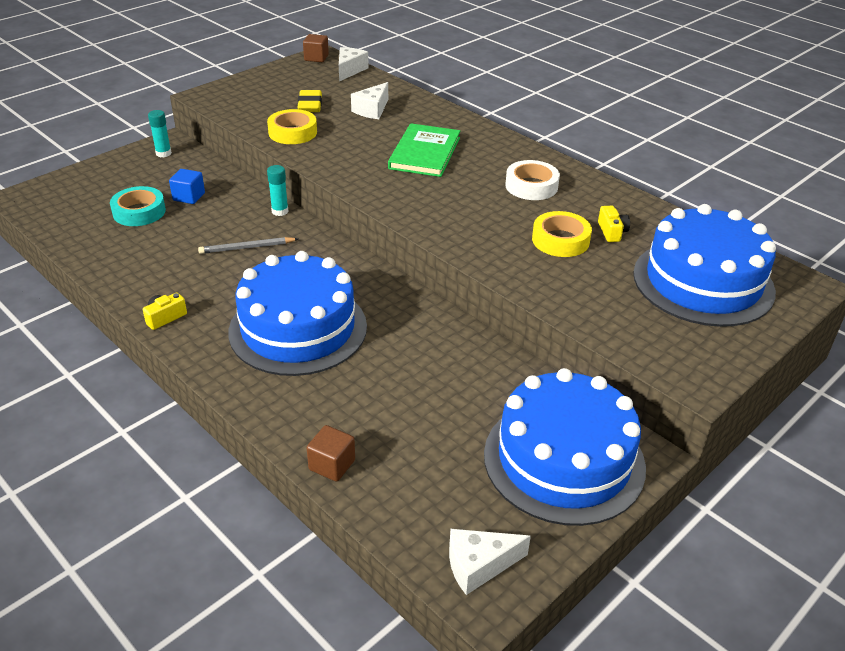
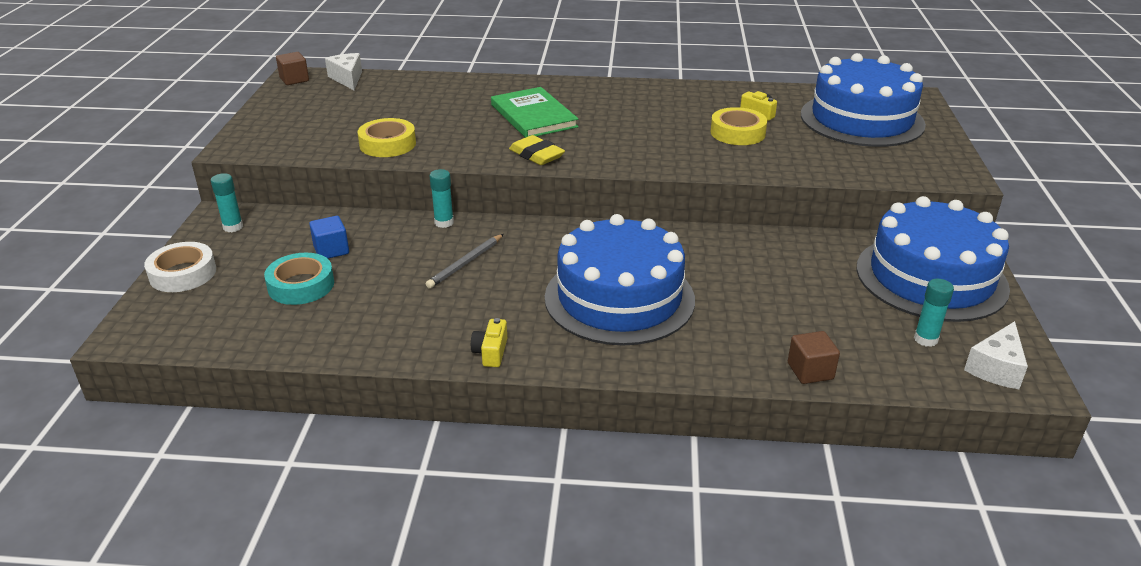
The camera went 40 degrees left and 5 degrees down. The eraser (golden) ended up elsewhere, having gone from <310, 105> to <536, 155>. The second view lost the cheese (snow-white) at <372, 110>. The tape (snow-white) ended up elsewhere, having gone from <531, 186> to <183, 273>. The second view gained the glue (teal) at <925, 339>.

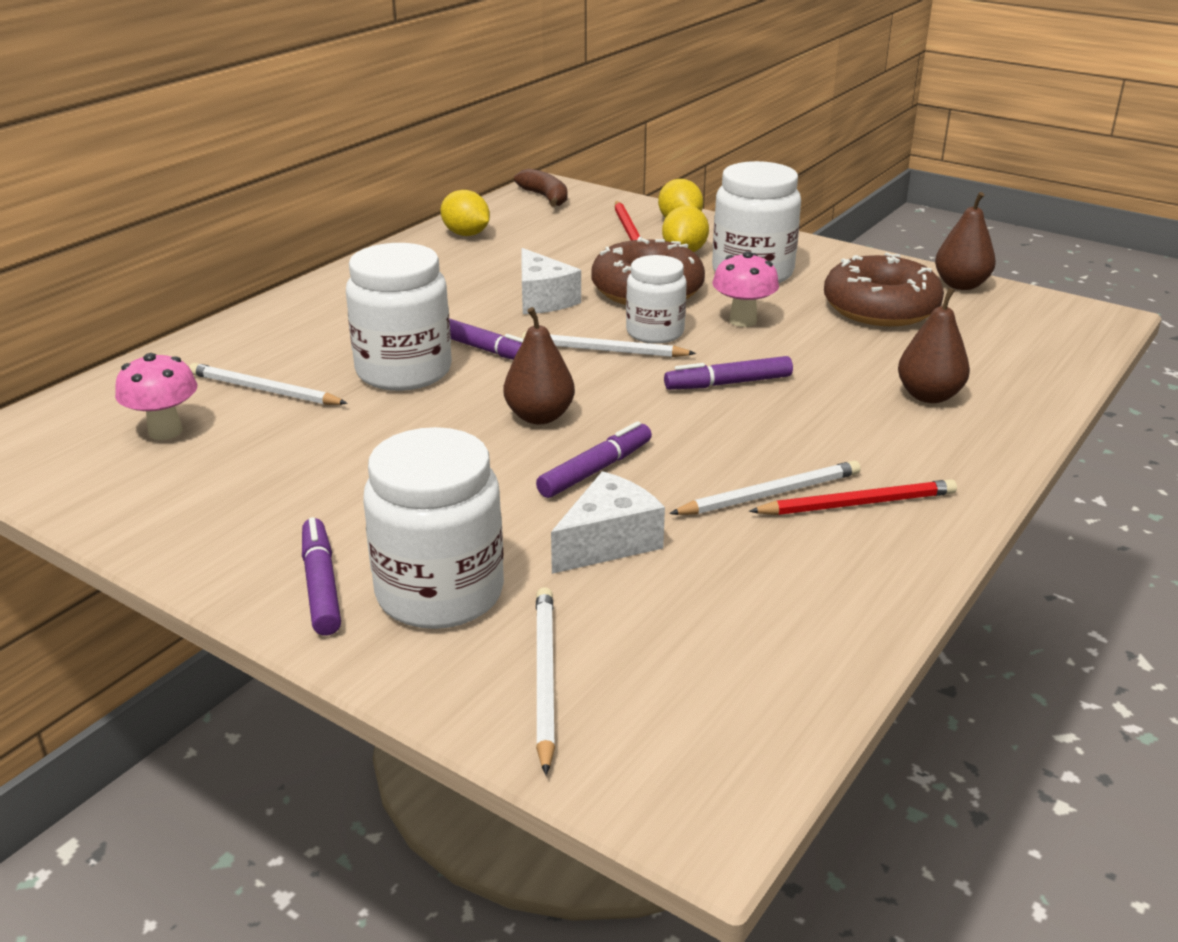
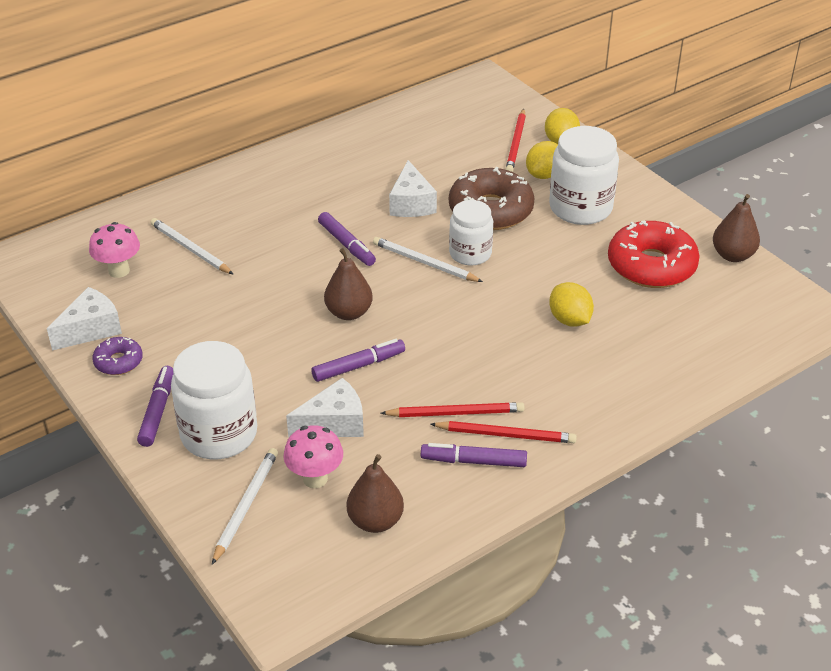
The camera went 20 degrees right and 10 degrees up. The second view lost the preserve jar (snow-white) at <404, 371>. The lemon (golden) ended up elsewhere, having gone from <466, 234> to <569, 320>. The second view lost the toy banana (brown) at <545, 197>. The felt pen (purple) ended up elsewhere, having gone from <728, 383> to <473, 461>. What was the pencil (snow-white) at <770, 494> turned into the pencil (scarlet) at <455, 413>. The mushroom (rose-pink) ended up elsewhere, having gone from <742, 321> to <315, 478>. What was the doughnut (brown) at <880, 308> turned into the doughnut (scarlet) at <651, 266>. The pear fruit (brown) ended up elsewhere, having gone from <929, 396> to <375, 521>. The second view gained the cheese (snow-white) at <91, 329>. The second view gained the doughnut (purple) at <118, 362>.

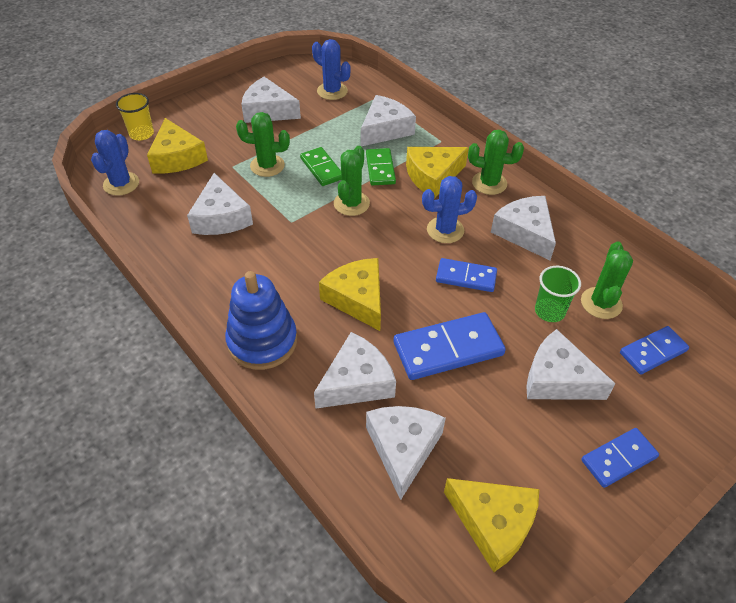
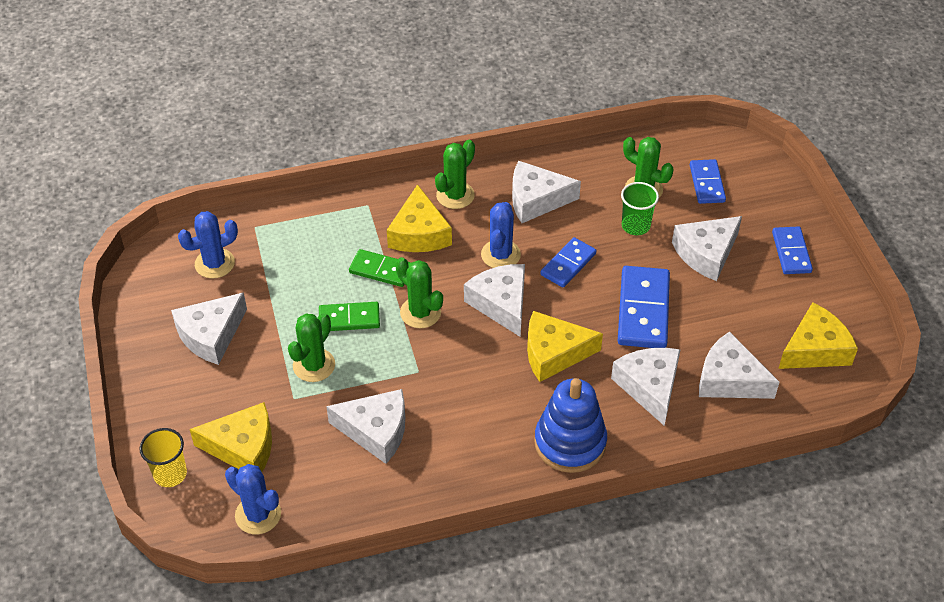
The camera went 65 degrees left and 0 degrees up. The cheese (snow-white) ended up elsewhere, having gone from <385, 129> to <501, 303>.

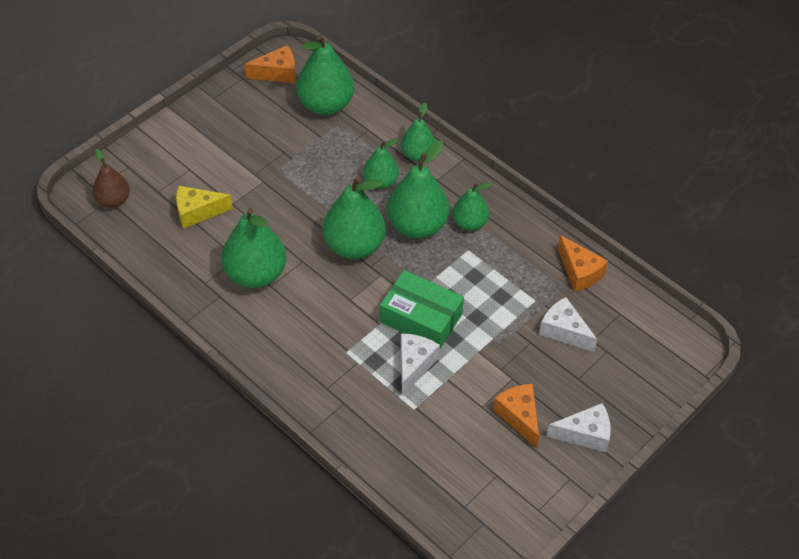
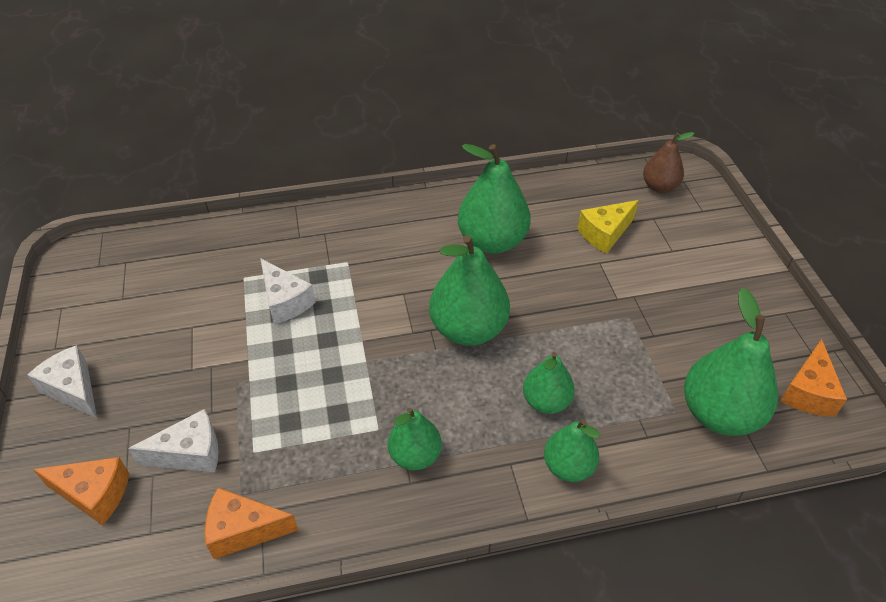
The camera went 125 degrees right and 5 degrees down. The cheese (golden) at <197, 212> ended up facing another way, 150 degrees counterclockwise from before. The second view lost the box (green) at <421, 318>. The second view lost the pear fruit (green) at <417, 226>. The cheese (bright orange) ended up elsewhere, having gone from <519, 416> to <94, 494>. The cheese (snow-white) at <585, 434> ended up facing another way, 105 degrees clockwise from before.

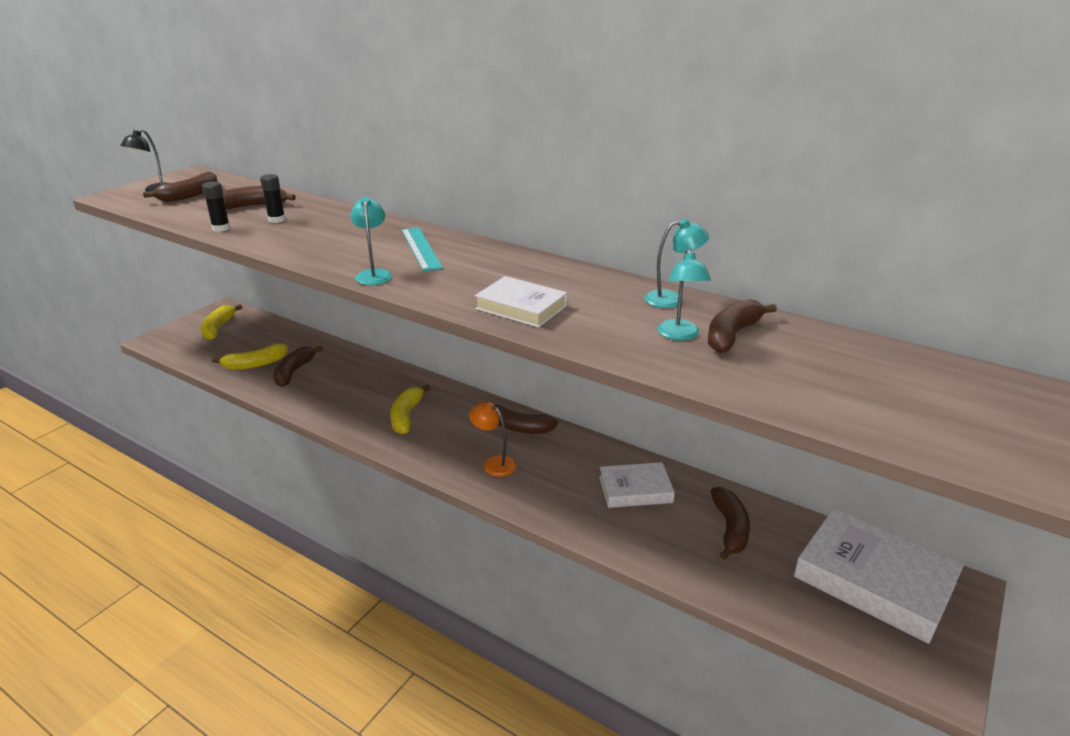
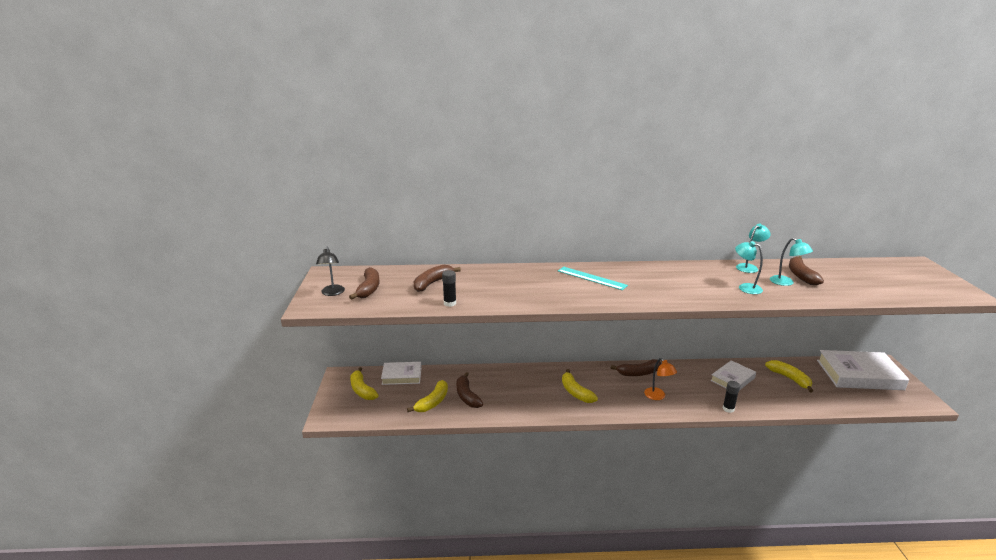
The camera went 35 degrees left and 5 degrees down. The glue (ebony) ended up elsewhere, having gone from <277, 220> to <728, 409>. The reading lamp (teal) ended up elsewhere, having gone from <374, 274> to <745, 287>. The reading lamp (bright orange) at <494, 463> ended up facing another way, 120 degrees counterclockwise from before. The hardback (snow-white) ended up elsewhere, having gone from <521, 307> to <402, 376>. What was the toy banana (brown) at <730, 528> turned into the toy banana (golden) at <789, 378>.

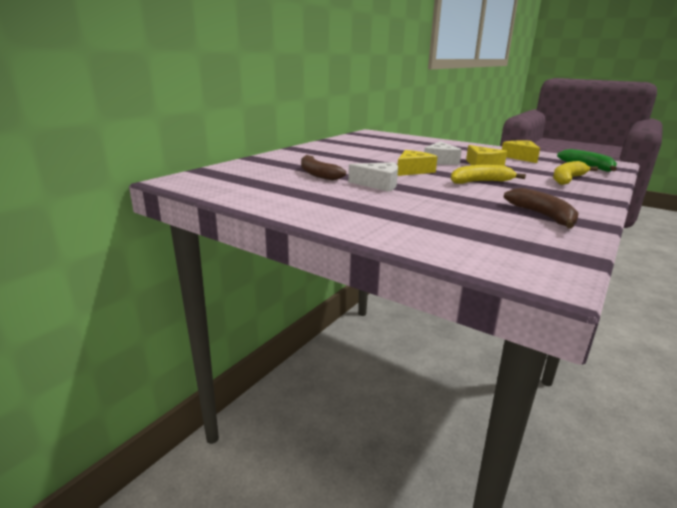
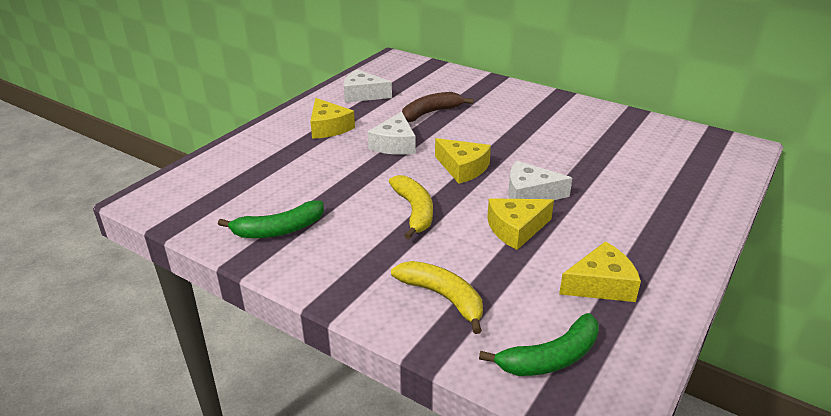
The camera went 90 degrees right and 10 degrees up. What was the toy banana (brown) at <543, 216> turned into the toy banana (green) at <279, 230>. The second view gained the cheese (golden) at <328, 127>. The second view gained the cheese (snow-white) at <363, 94>.

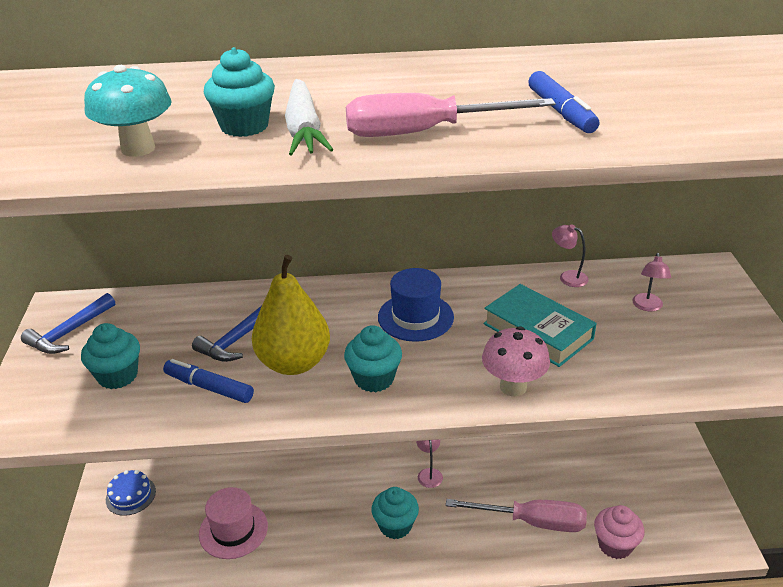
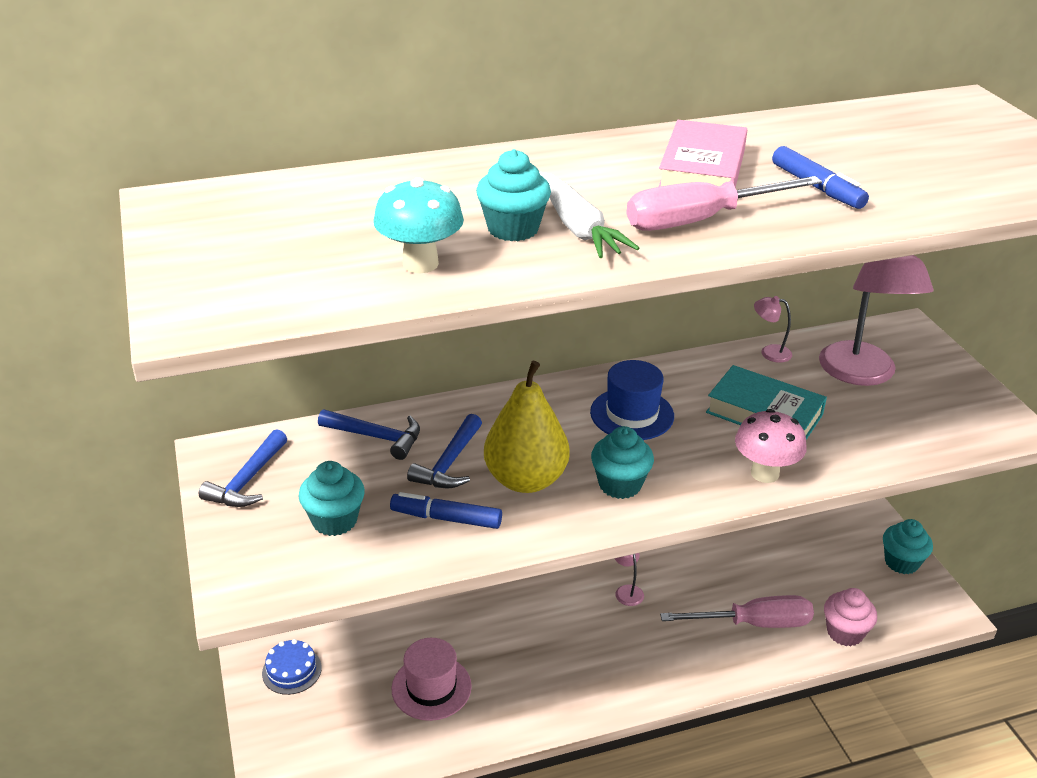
The camera went 15 degrees left and 0 degrees up. The fairy cake (teal) ended up elsewhere, having gone from <395, 526> to <901, 562>. The size of the reading lamp (rose-pink) at <647, 306> changed by a factor of 2.41. The second view gained the hammer (blue) at <377, 437>. The second view gained the hardback (rose-pink) at <701, 171>.

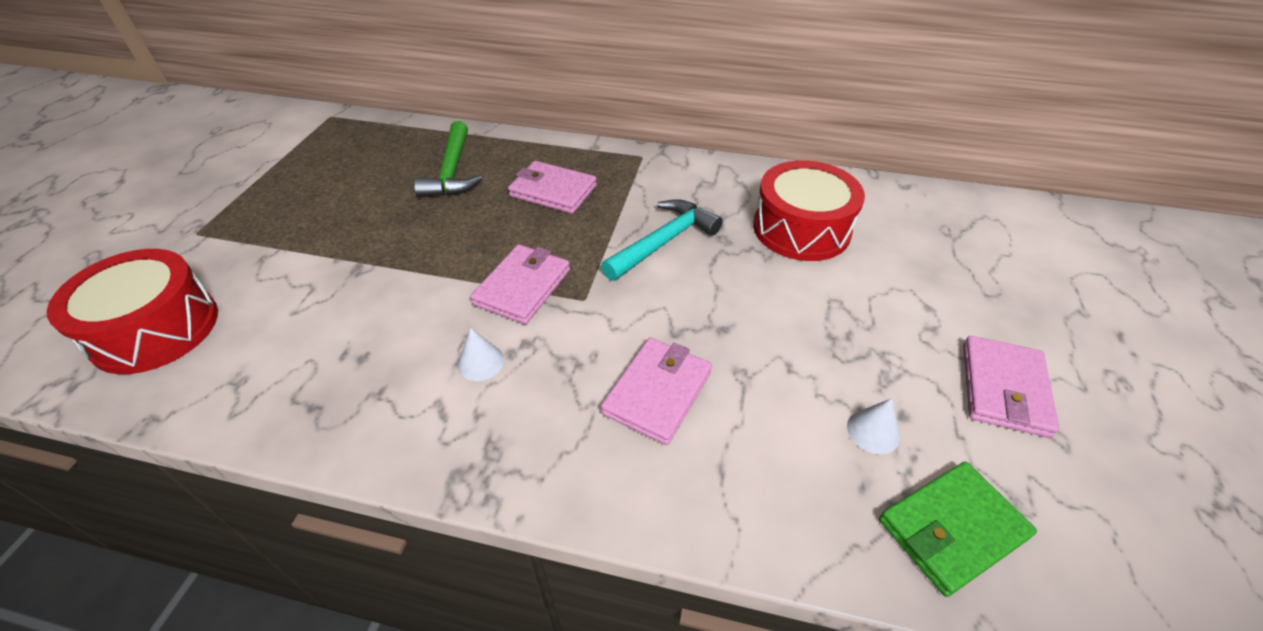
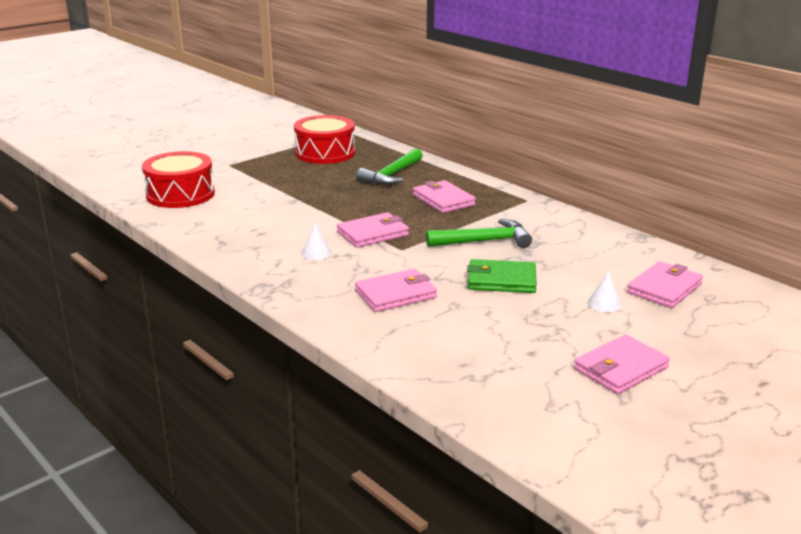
The camera went 35 degrees right and 20 degrees down. What was the hammer (teal) at <664, 241> turned into the hammer (green) at <484, 241>. The drum (scarlet) ended up elsewhere, having gone from <801, 229> to <325, 153>. The solid cone (snow-white) ended up elsewhere, having gone from <873, 431> to <604, 304>. The card wallet (green) ended up elsewhere, having gone from <952, 529> to <501, 280>. The second view gained the card wallet (rose-pink) at <664, 288>.

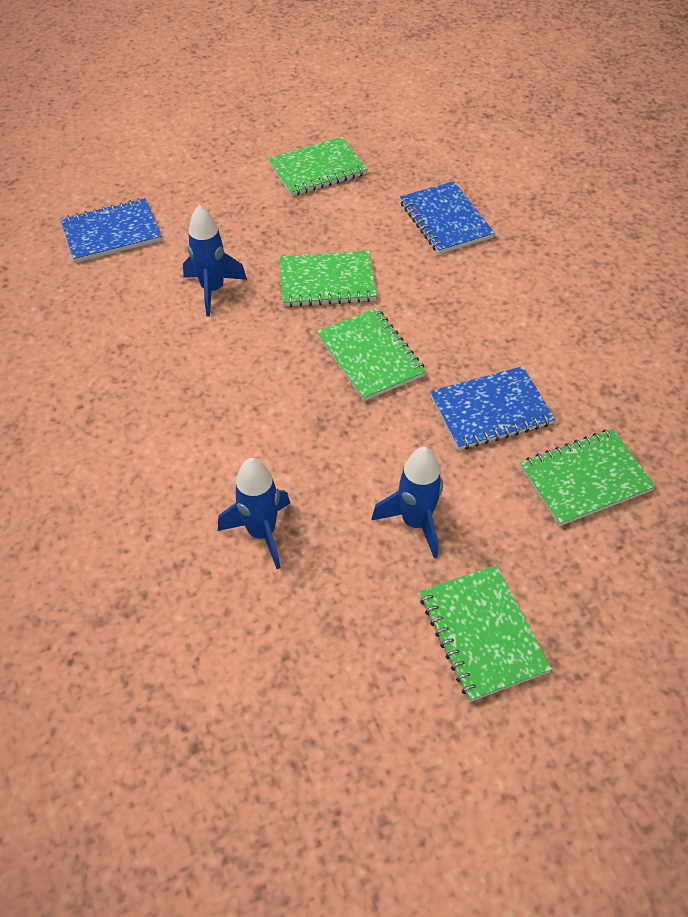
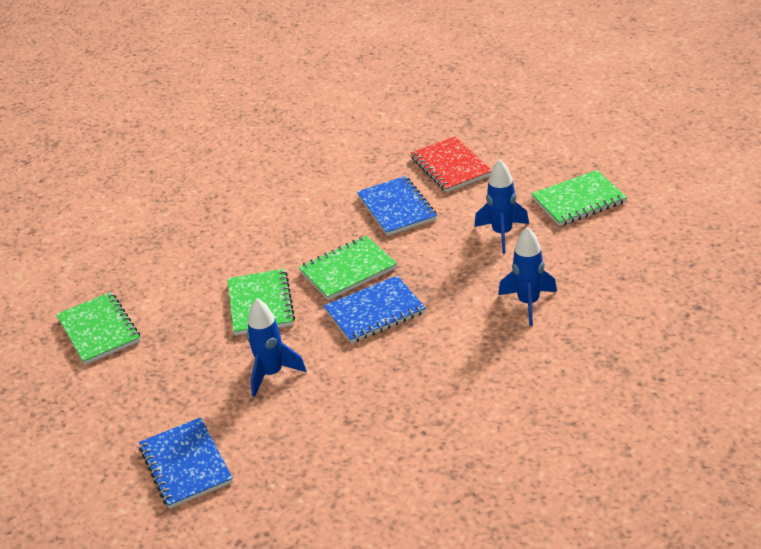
The camera went 90 degrees left and 15 degrees down. The notepad (blue) ended up elsewhere, having gone from <445, 220> to <375, 312>. What was the notepad (green) at <585, 479> turned into the notepad (scarlet) at <450, 167>.

